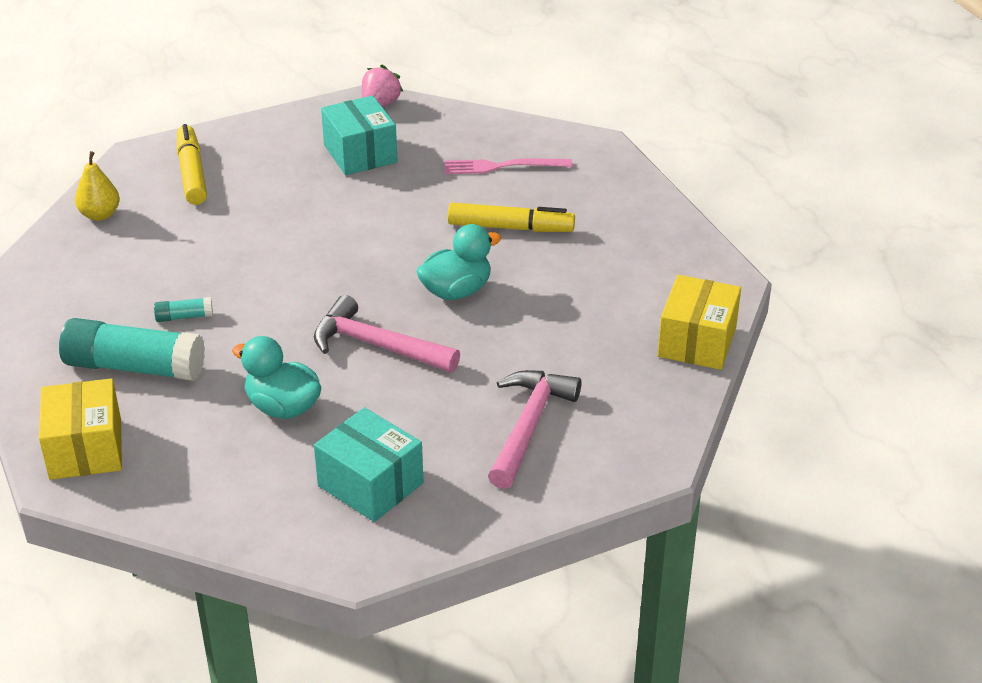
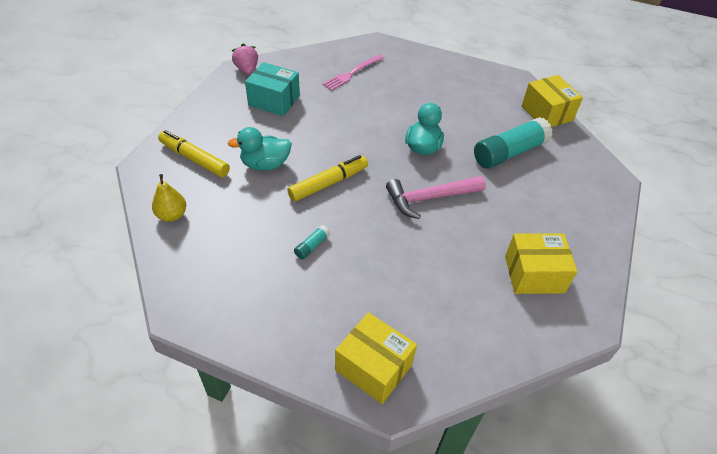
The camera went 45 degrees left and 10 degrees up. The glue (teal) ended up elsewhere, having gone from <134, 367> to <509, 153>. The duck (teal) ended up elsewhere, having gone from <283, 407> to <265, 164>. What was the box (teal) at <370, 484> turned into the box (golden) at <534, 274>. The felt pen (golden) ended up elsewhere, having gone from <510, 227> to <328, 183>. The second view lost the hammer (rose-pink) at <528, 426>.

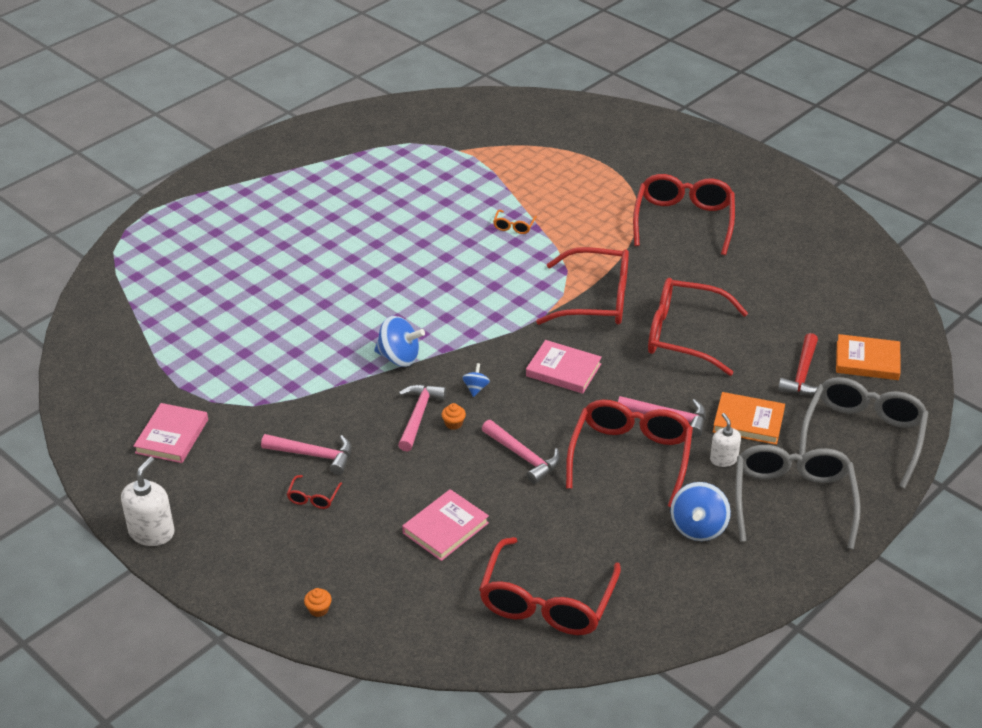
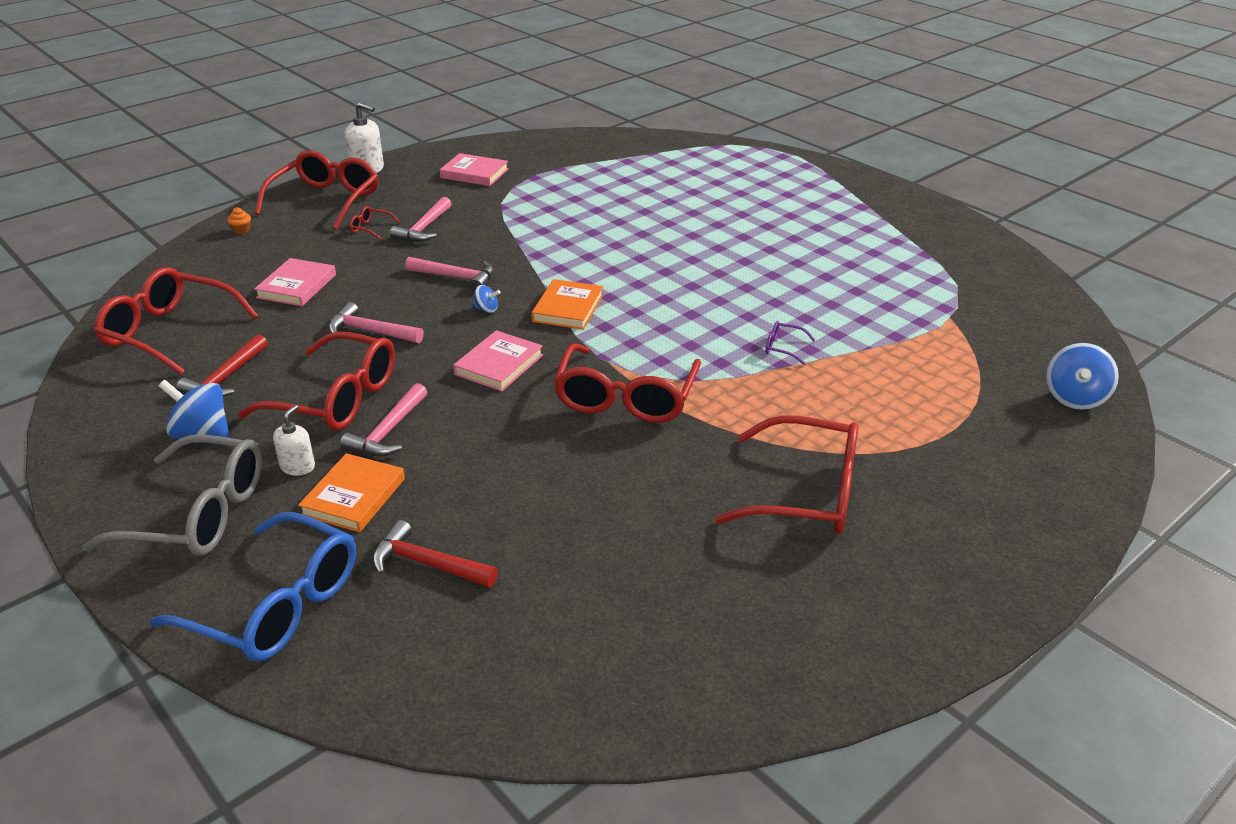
The camera went 95 degrees right and 5 degrees down. The spinning top (blue) ended up elsewhere, having gone from <399, 357> to <1074, 398>. The hardback (rose-pink) at <445, 528> ended up facing another way, 60 degrees clockwise from before. The second view lost the fairy cake (bright orange) at <453, 423>. The hammer (rose-pink) at <523, 456> ended up facing another way, 60 degrees clockwise from before. What was the spectacles (bright orange) at <514, 226> turned into the spectacles (purple) at <783, 348>. The spectacles (scarlet) ended up elsewhere, having gone from <683, 335> to <326, 200>. The pump bottle (snow-white) at <723, 459> ended up facing another way, 60 degrees counterclockwise from before. What was the spectacles (ash-grey) at <863, 435> turned into the spectacles (blue) at <276, 605>. The hardback (bright orange) ended up elsewhere, having gone from <867, 361> to <568, 308>. The second view gained the hammer (scarlet) at <226, 378>.

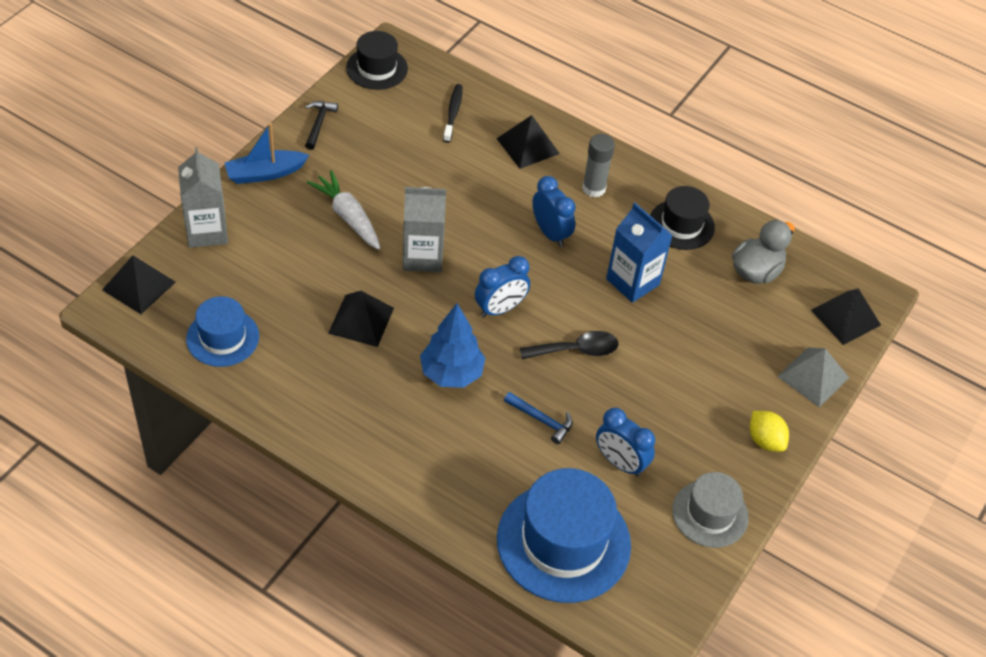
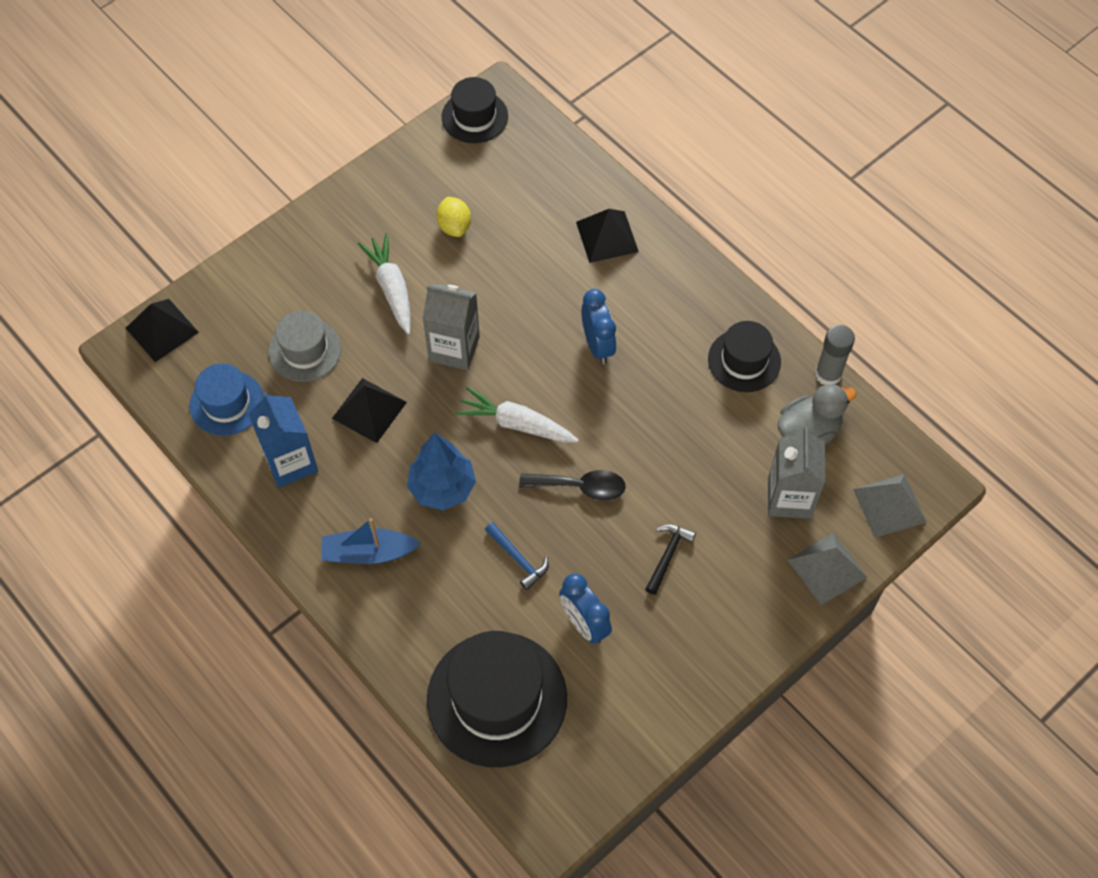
The camera went 20 degrees right and 10 degrees up. The juice carton (ash-grey) ended up elsewhere, having gone from <207, 231> to <789, 498>. The sailboat (blue) ended up elsewhere, having gone from <265, 173> to <368, 553>. The hammer (ebony) ended up elsewhere, having gone from <319, 124> to <668, 556>. The second view lost the dental brush (ebony) at <453, 113>. Where the bedside clock (blue) stood at <500, 309>, the toy carrot (snow-white) came to stand at <516, 424>. What was the tall hat (blue) at <563, 542> turned into the tall hat (ebony) at <497, 699>. The glue (ash-grey) ended up elsewhere, having gone from <594, 188> to <828, 374>. The juice carton (blue) ended up elsewhere, having gone from <632, 282> to <290, 462>. The tall hat (ash-grey) ended up elsewhere, having gone from <710, 514> to <305, 350>. The lemon (golden) ended up elsewhere, having gone from <765, 440> to <454, 226>. What was the pyramid (ebony) at <846, 317> turned into the pyramid (ash-grey) at <889, 505>.

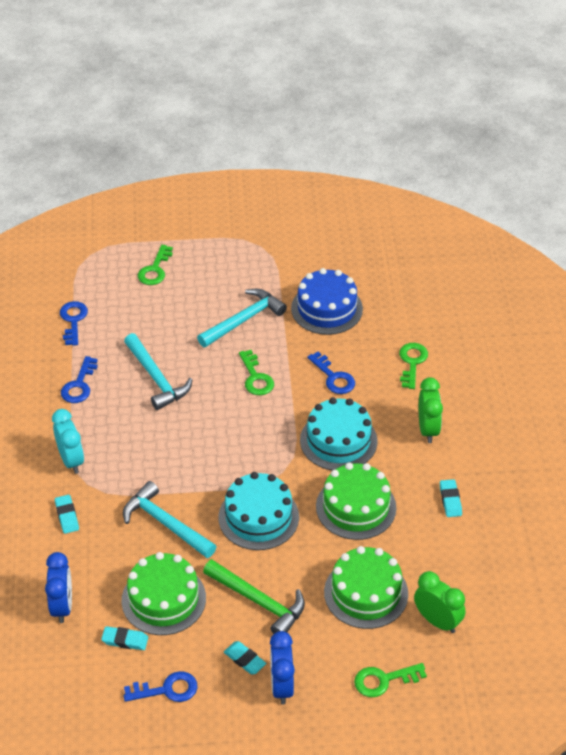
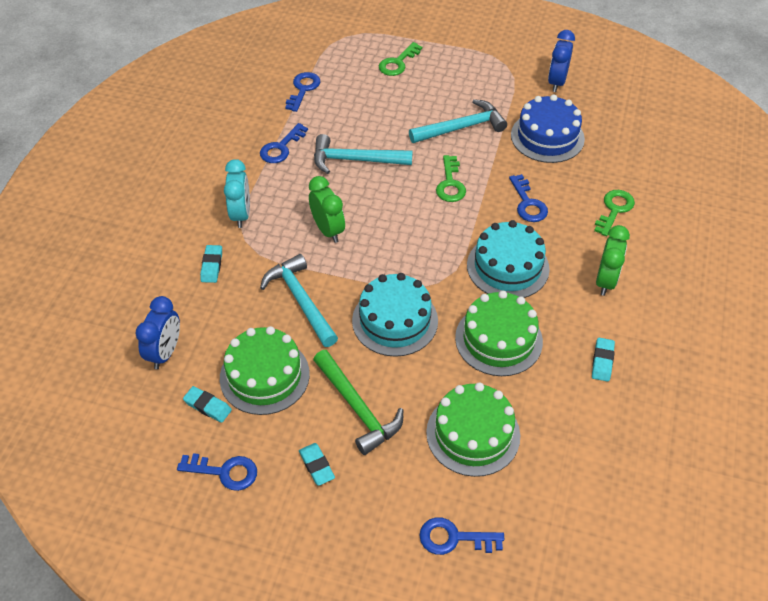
The camera went 20 degrees right and 5 degrees up. The hammer (teal) at <156, 378> ended up facing another way, 105 degrees clockwise from before. The bedside clock (blue) ended up elsewhere, having gone from <281, 686> to <556, 82>. What was the latchkey (green) at <384, 680> turned into the latchkey (blue) at <454, 538>. The bedside clock (green) ended up elsewhere, having gone from <437, 621> to <328, 230>.

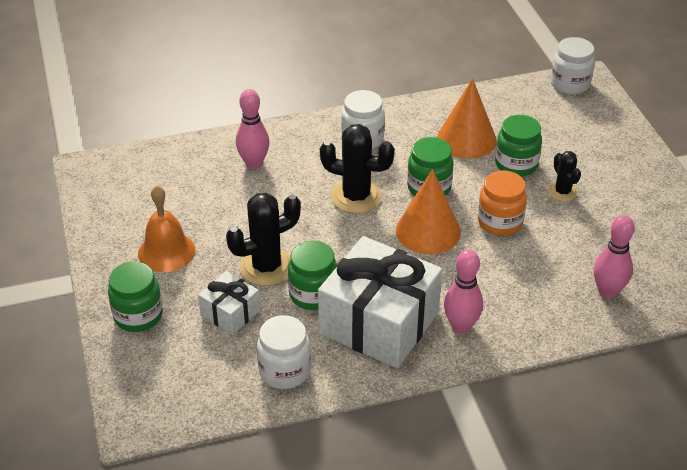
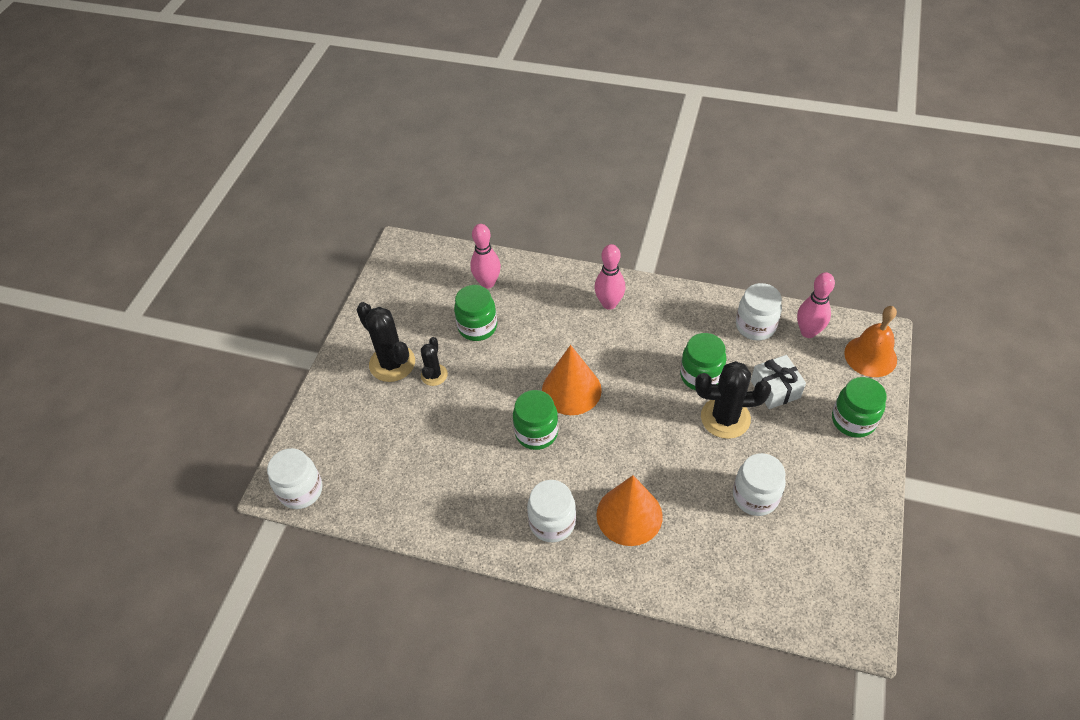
The camera went 145 degrees left and 10 degrees up. The school bell (bright orange) ended up elsewhere, having gone from <166, 251> to <870, 356>. The tenpin (rose-pink) ended up elsewhere, having gone from <254, 163> to <808, 332>. The second view lost the present (snow-white) at <379, 323>. The cactus (ebony) ended up elsewhere, having gone from <356, 197> to <392, 363>. The solid cone (bright orange) ended up elsewhere, having gone from <466, 139> to <629, 515>. The second view lost the preserve jar (bright orange) at <500, 222>. The preserve jar (green) ended up elsewhere, having gone from <516, 164> to <477, 327>. The second view gained the preserve jar (snow-white) at <755, 496>.

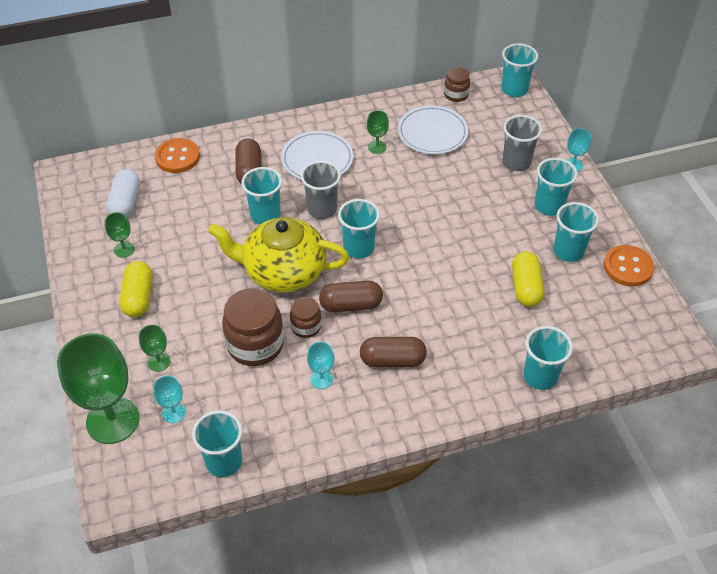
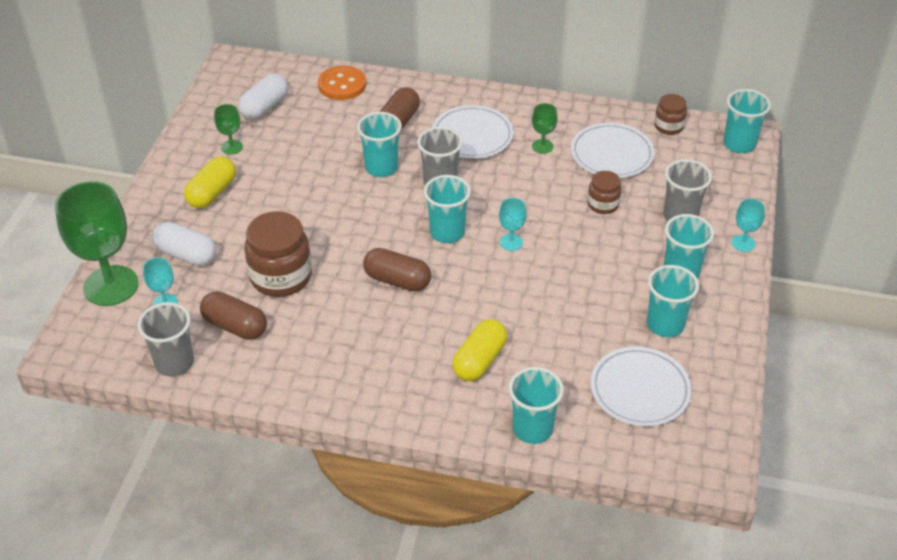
The camera went 30 degrees right and 5 degrees down. Where the wine glass (green) stood at <159, 362>, the pill (snow-white) came to stand at <186, 255>. What was the cup (teal) at <224, 461> turned into the cup (ash-grey) at <174, 363>. The second view lost the china teapot (golden) at <283, 271>. The preserve jar (brown) ended up elsewhere, having gone from <306, 326> to <603, 204>. The wine glass (teal) ended up elsewhere, having gone from <321, 379> to <511, 242>. The pill (brown) ended up elsewhere, having gone from <392, 360> to <235, 326>. The pill (golden) ended up elsewhere, having gone from <525, 287> to <479, 360>. The second view lost the button (bright orange) at <628, 267>. The second view gained the dinner plate (snow-white) at <640, 390>.

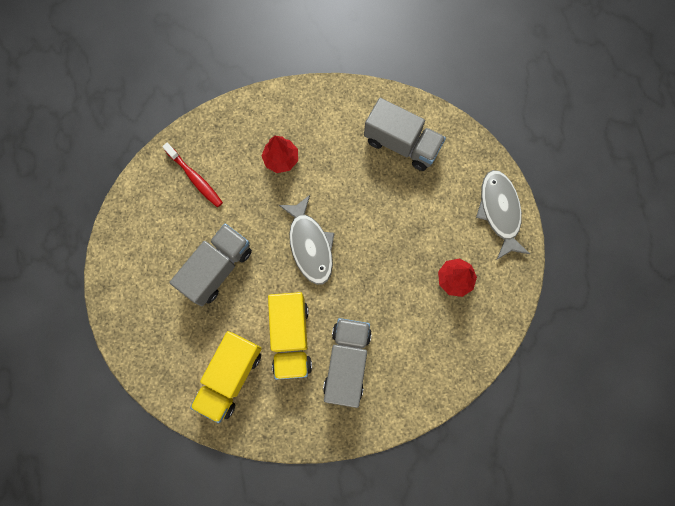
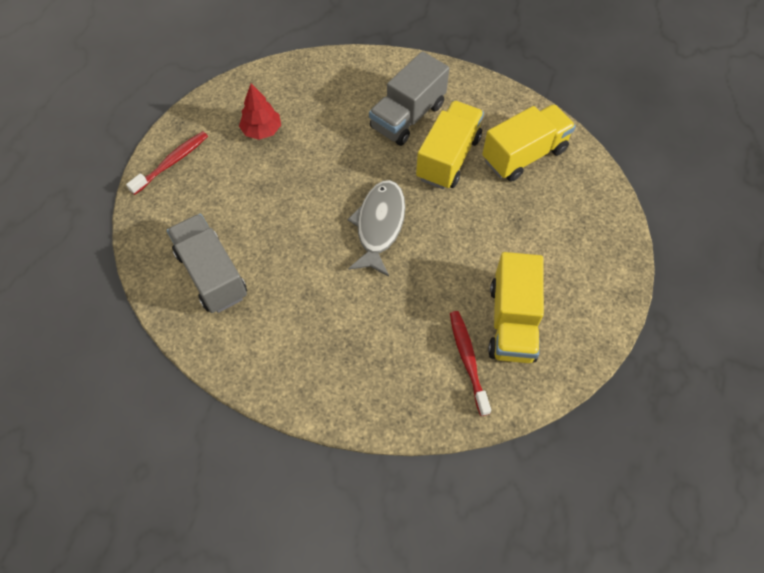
The camera went 150 degrees left and 15 degrees down. The second view lost the truck (ash-grey) at <217, 268>. The second view lost the tree (scarlet) at <281, 159>. Where the fish figure (ash-grey) stood at <499, 211>, the dental brush (scarlet) came to stand at <172, 162>. The second view gained the truck (golden) at <512, 321>.

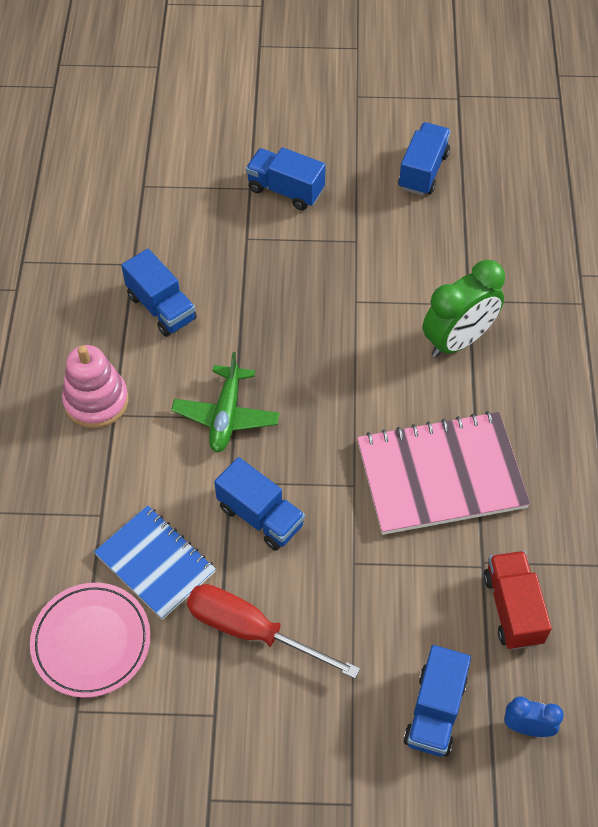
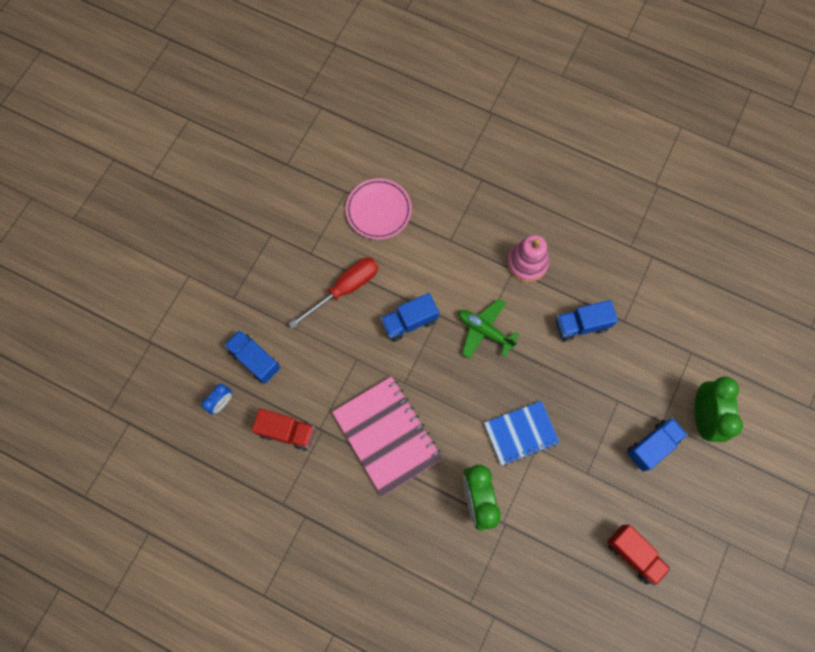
The camera went 115 degrees right and 15 degrees up. The notepad (blue) ended up elsewhere, having gone from <155, 563> to <520, 433>. The notepad (rose-pink) at <441, 475> ended up facing another way, 45 degrees counterclockwise from before. What was the truck (blue) at <423, 171> turned into the truck (scarlet) at <633, 554>. The second view gained the bedside clock (green) at <702, 416>.

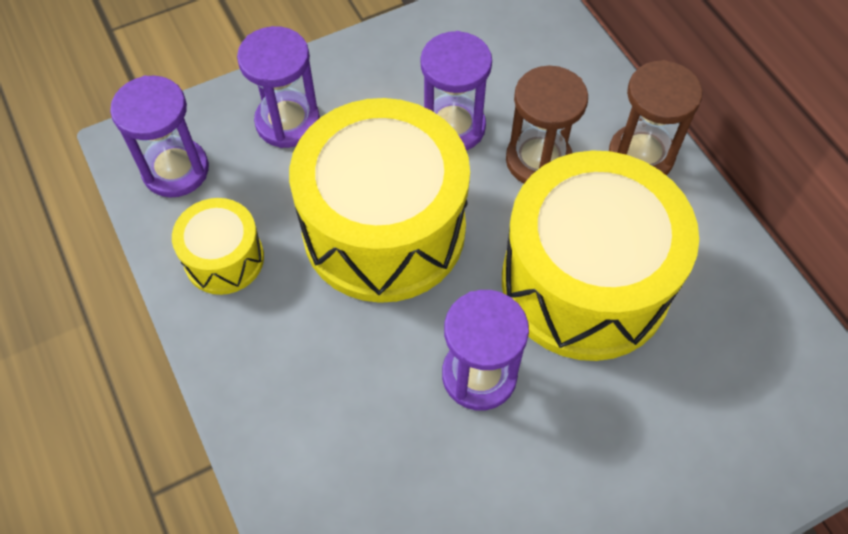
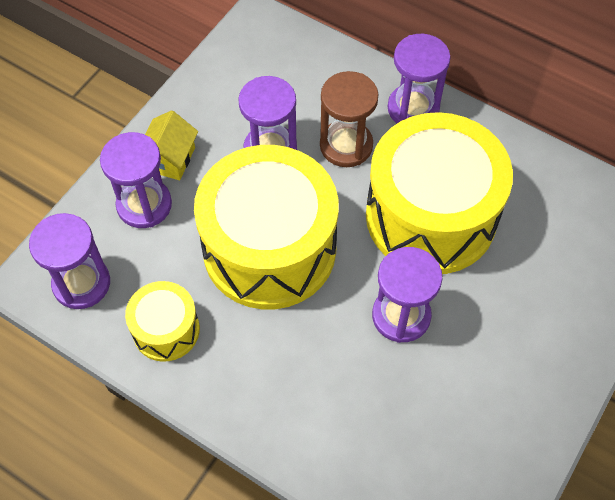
The camera went 30 degrees left and 0 degrees up. What was the sand timer (brown) at <641, 155> turned into the sand timer (purple) at <413, 108>. The second view gained the toy house (golden) at <170, 159>.

